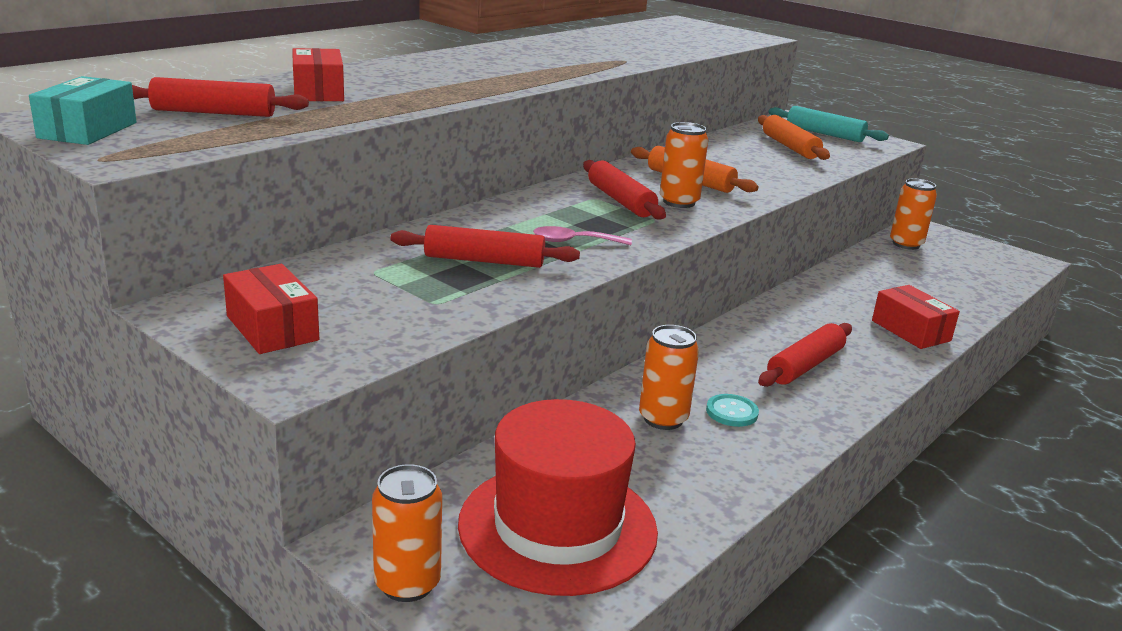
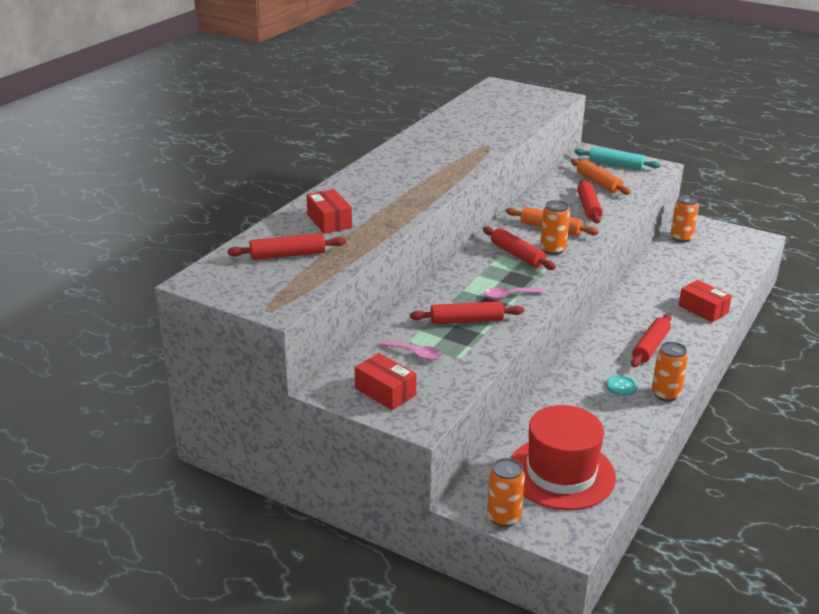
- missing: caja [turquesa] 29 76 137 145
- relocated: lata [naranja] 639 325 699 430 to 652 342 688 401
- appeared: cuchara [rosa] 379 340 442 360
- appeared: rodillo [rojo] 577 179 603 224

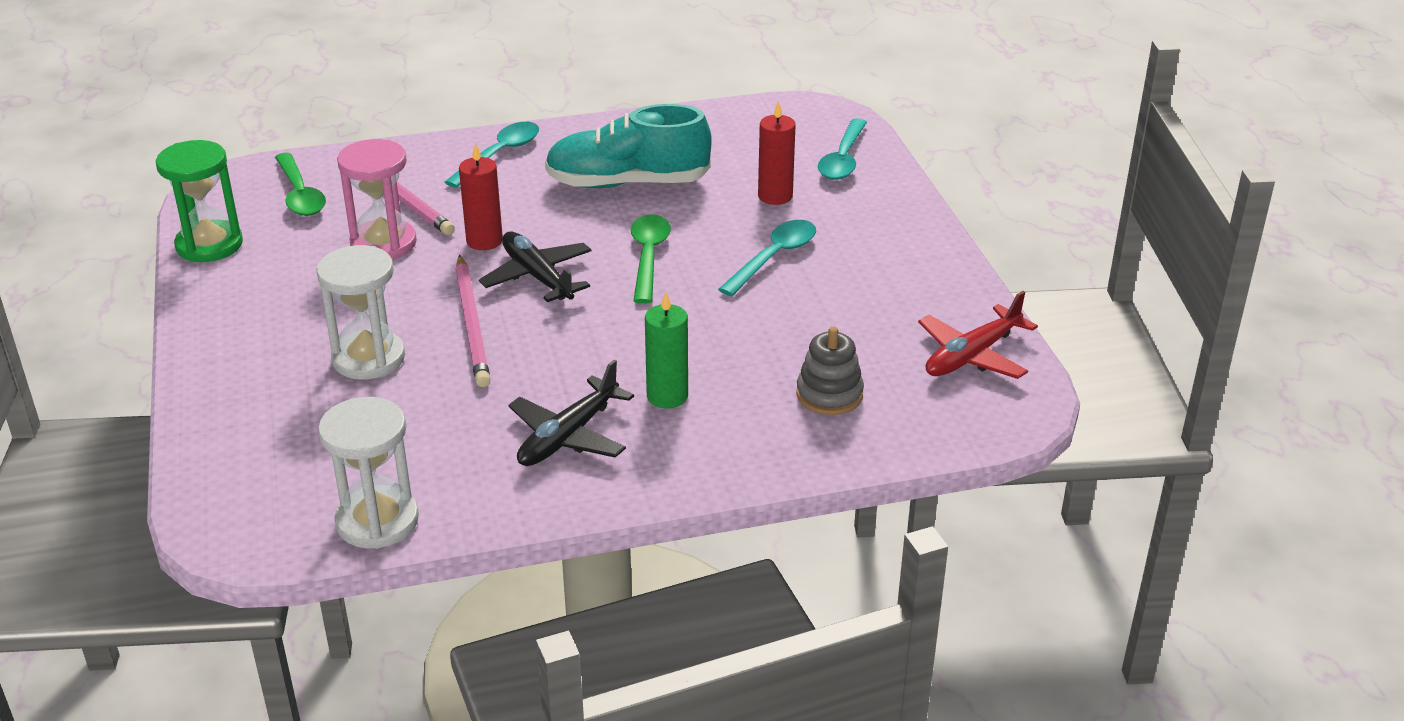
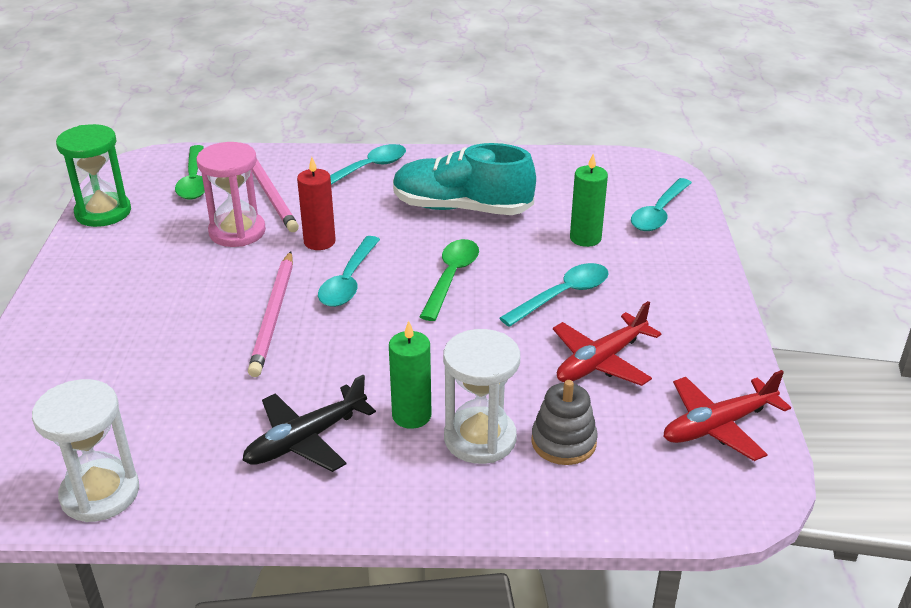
- relocated: reloj de arena [blanco] 316 245 405 380 to 443 329 520 464
- exchanged: avión [negro] 479 232 592 302 to cuchara [turquesa] 318 236 380 307
- colour: vela [rojo] 758 101 796 205 to vela [verde] 570 154 608 247
- appeared: avión [rojo] 553 301 662 386

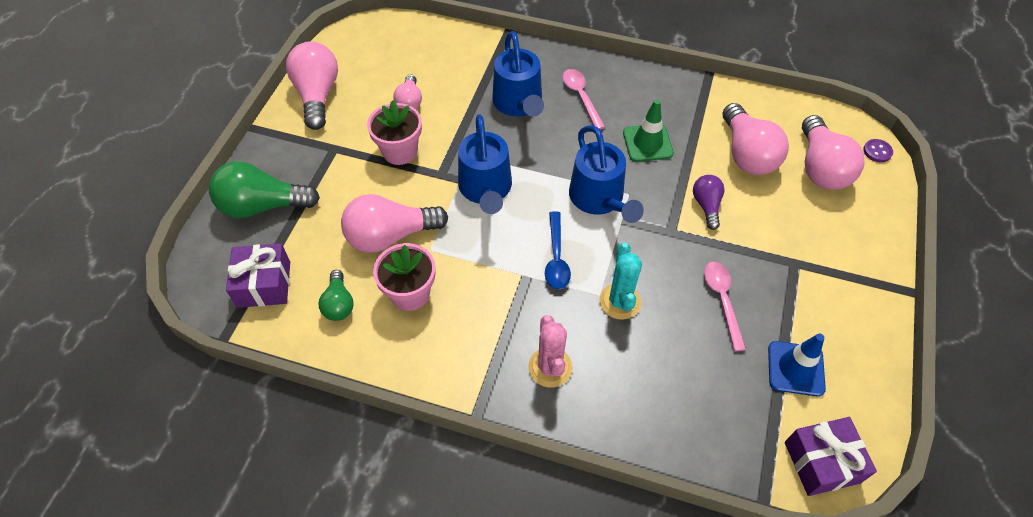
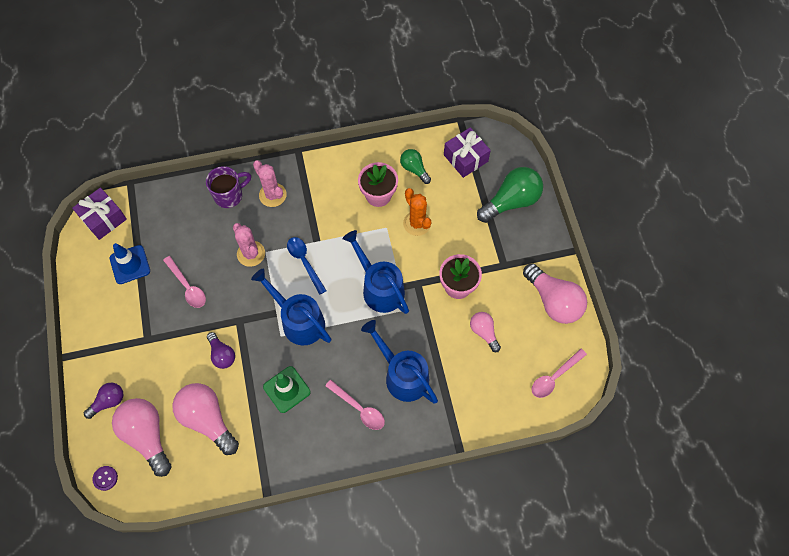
- exchanged: bombilla [rosa] 341 194 448 253 to cactus [naranja] 403 188 431 236
- colour: cactus [turquesa] 599 243 642 320 to cactus [rosa] 233 223 265 267
- appeared: bombilla [morado] 84 383 123 419
- appeared: taza [morado] 206 166 251 208
- appeared: cuchara [rosa] 532 349 587 398

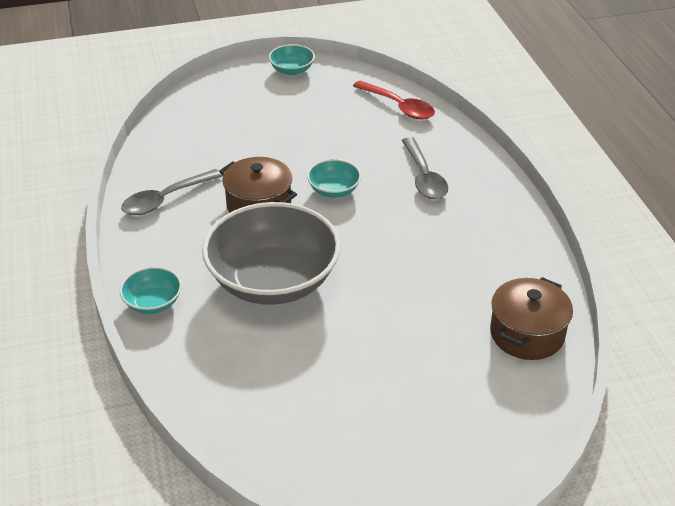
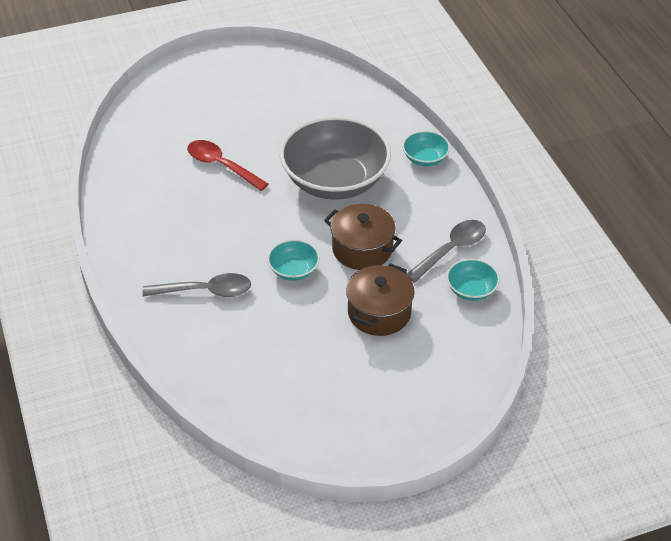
- relocated: cuenco [turquesa] 269 44 315 75 to 446 259 500 301
- relocated: cuchara [rojo] 353 81 435 120 to 187 140 268 191
- spun: cuchara [gris] 402 137 448 199 = 142 273 251 297 105 degrees clockwise
- relocated: olla [marrón] 490 277 573 360 to 346 263 415 336

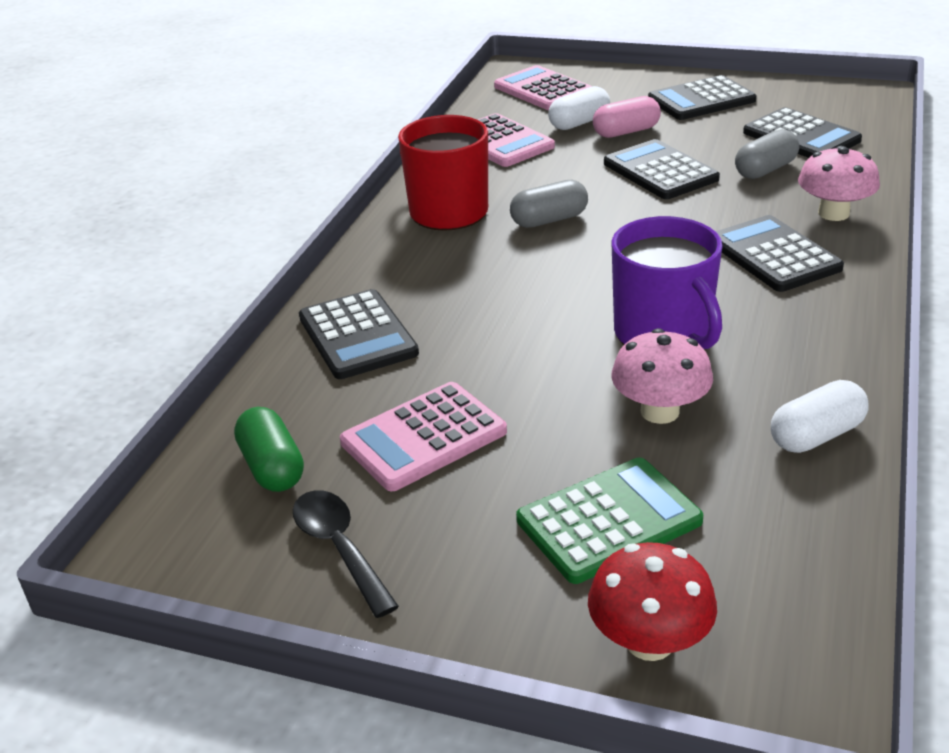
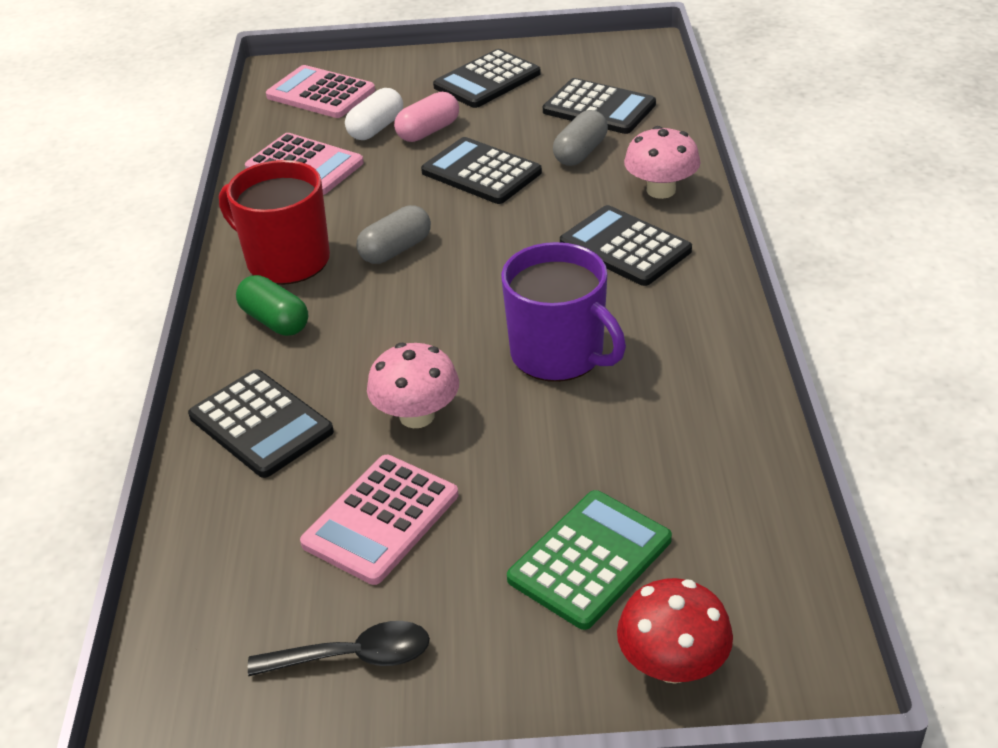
- relocated: cápsula [verde] 234 407 304 492 to 236 275 308 336
- spun: cuchara [negro] 293 490 399 618 = 248 621 430 676 135 degrees clockwise
- relocated: seta [rosa] 611 328 713 424 to 367 343 459 428
- missing: cápsula [blanco] 771 380 869 453

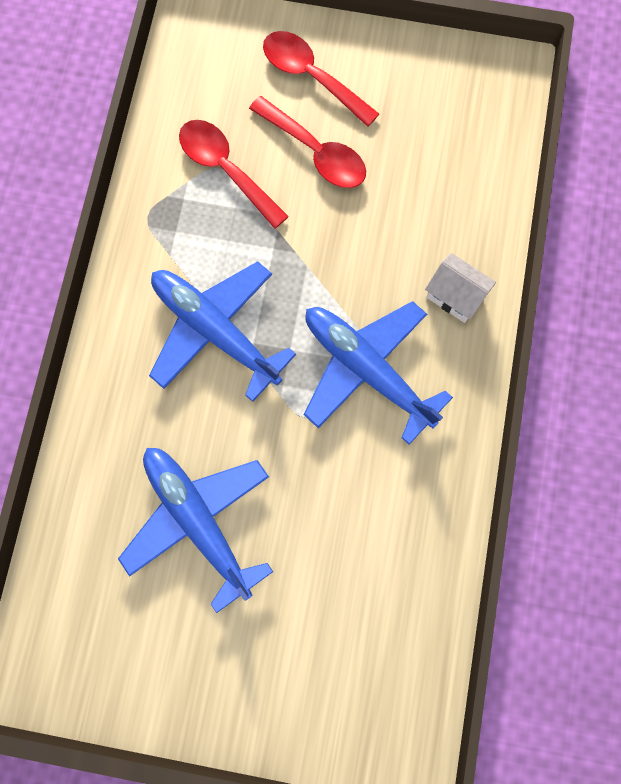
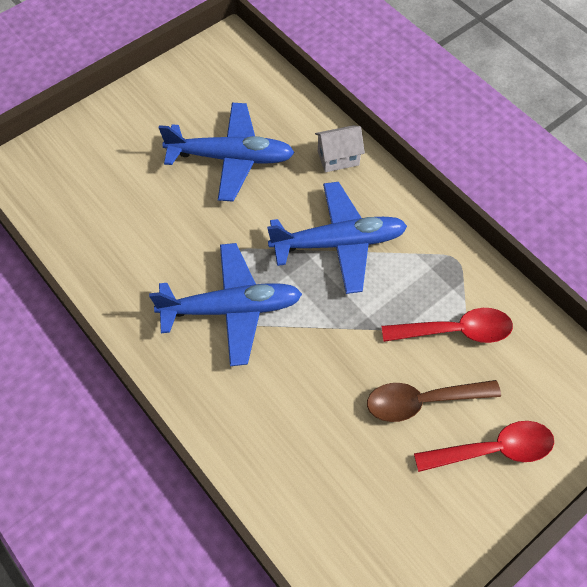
- colour: cuchara [rojo] 249 96 366 188 to cuchara [marrón] 367 380 501 422
- relocated: casa [blanco] 425 253 496 323 to 315 125 365 172

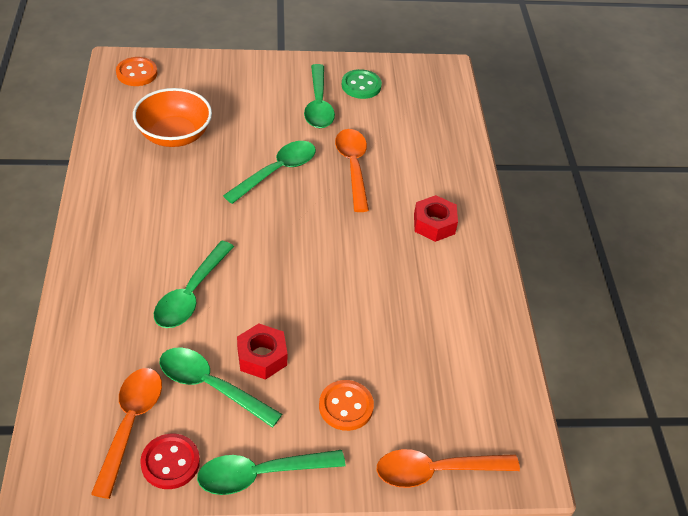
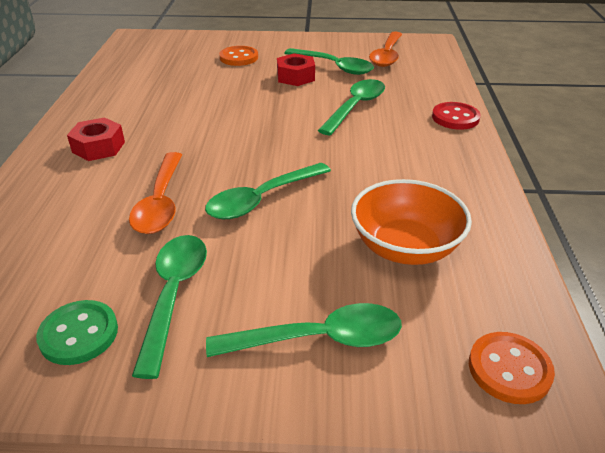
- relocated: botón [rojo] 140 434 200 489 to 432 102 481 130
- relocated: cuchara [verde] 197 450 345 495 to 206 303 402 357
- missing: cuchara [naranja] 376 449 520 488

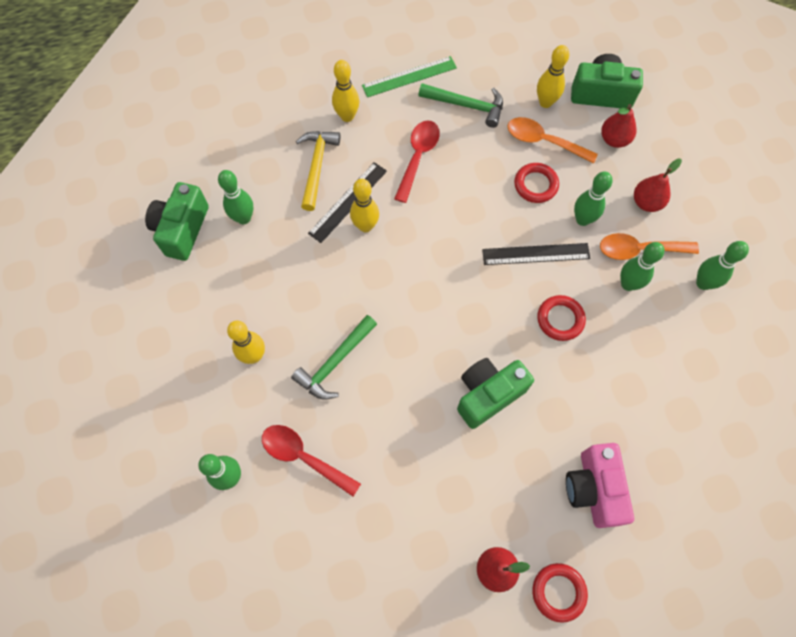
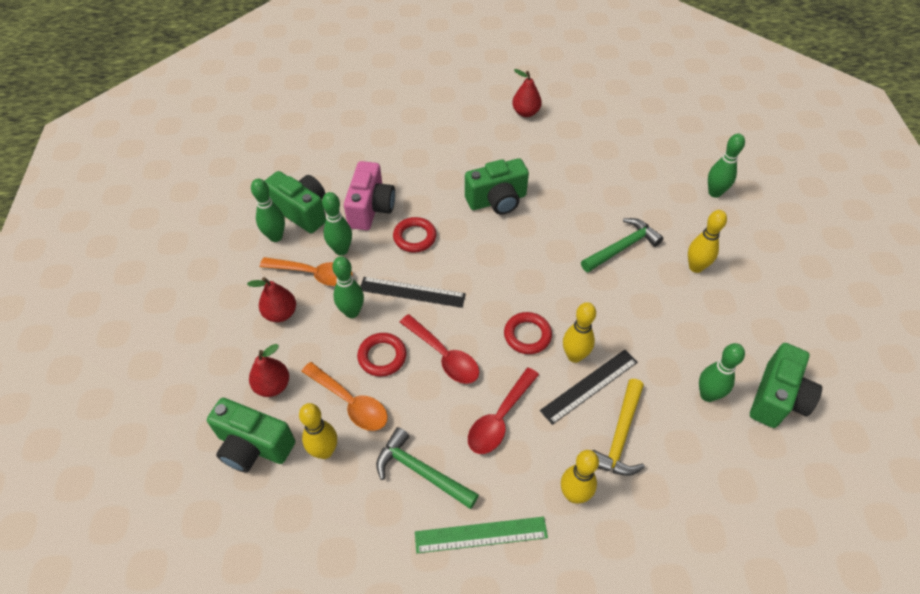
- relocated: cuchara [rojo] 262 425 361 496 to 400 314 479 384
- relocated: anillo [rojo] 533 563 588 623 to 504 312 552 354
- relocated: cámara [rosa] 566 443 634 528 to 344 161 395 230
- appeared: cámara [verde] 265 171 326 233

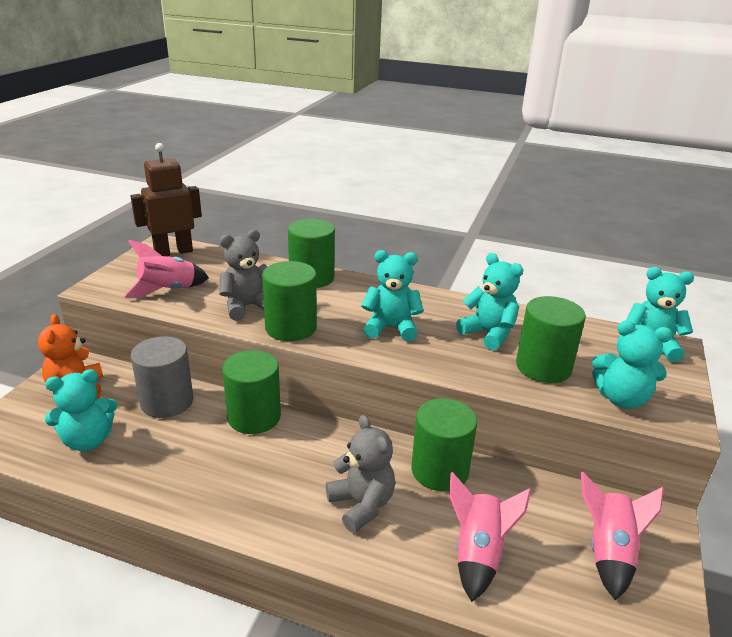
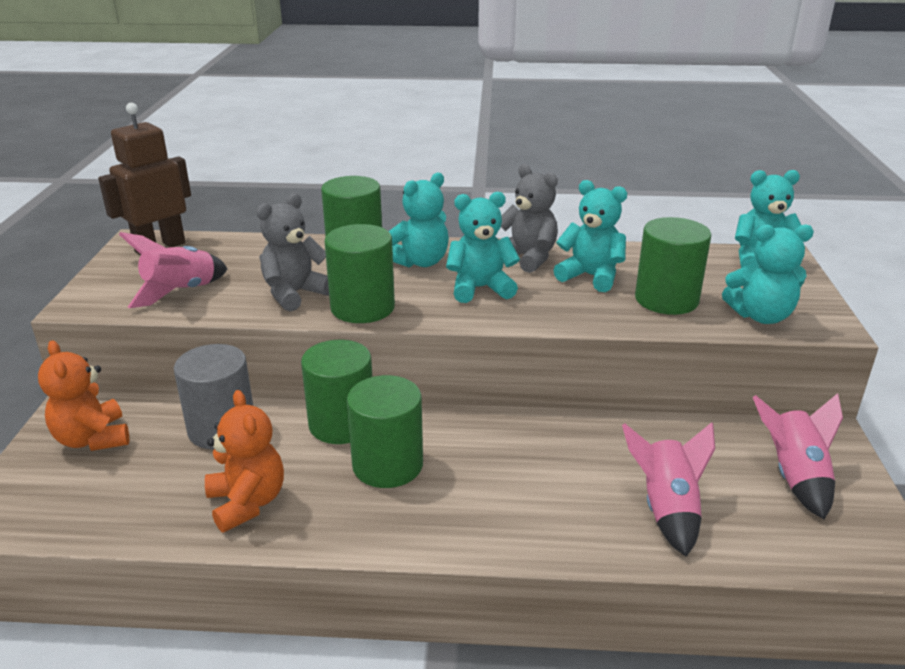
- relocated: osito [turquesa] 45 369 117 451 to 389 173 449 267
- relocated: osito [gris] 326 415 395 533 to 501 164 558 273
- relocated: cilindro [verde] 411 398 477 491 to 347 375 423 488
- appeared: osito [naranja] 205 390 284 533

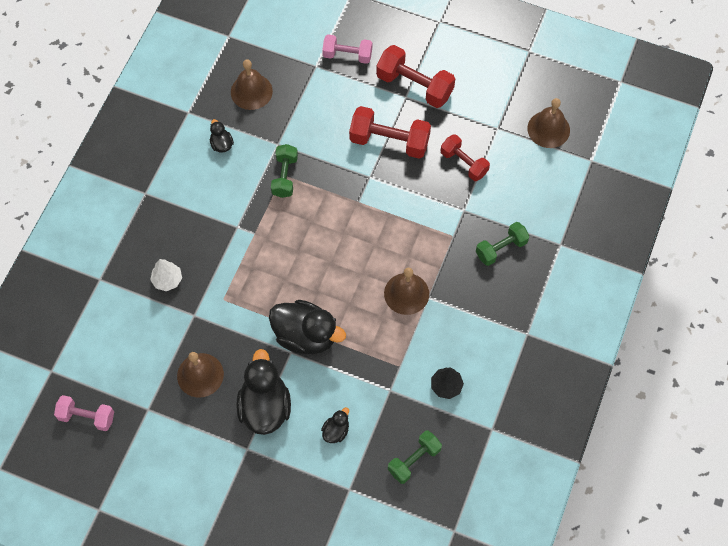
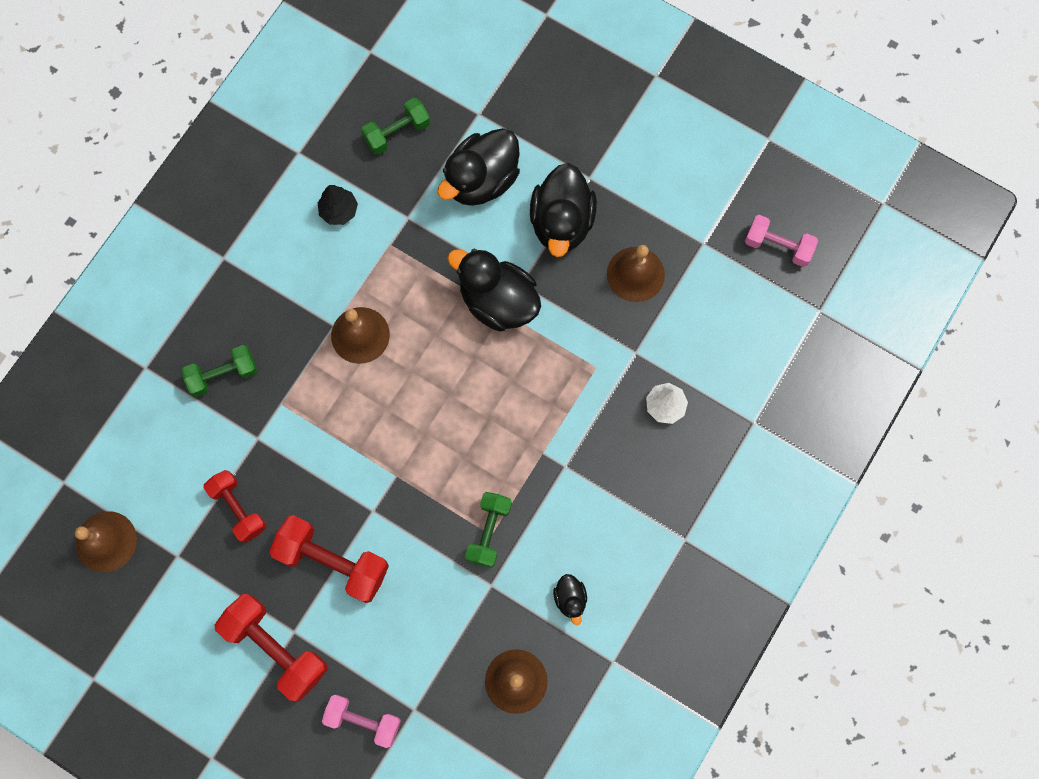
- size: pato [negro] 321 407 349 443 = 437 128 520 206 x2.14

